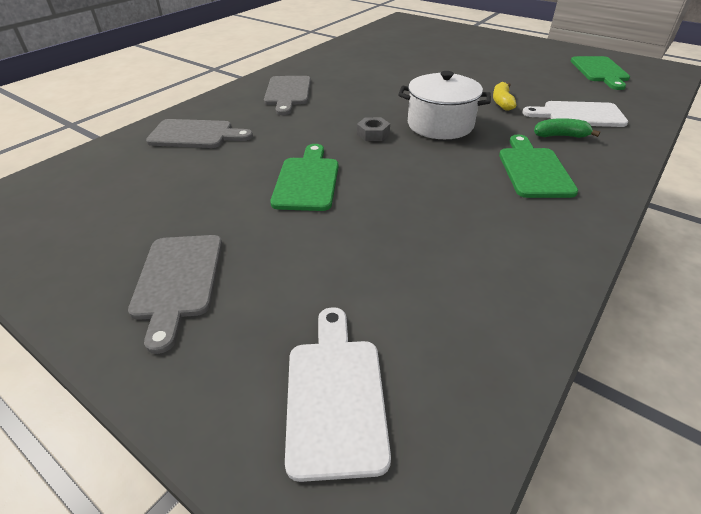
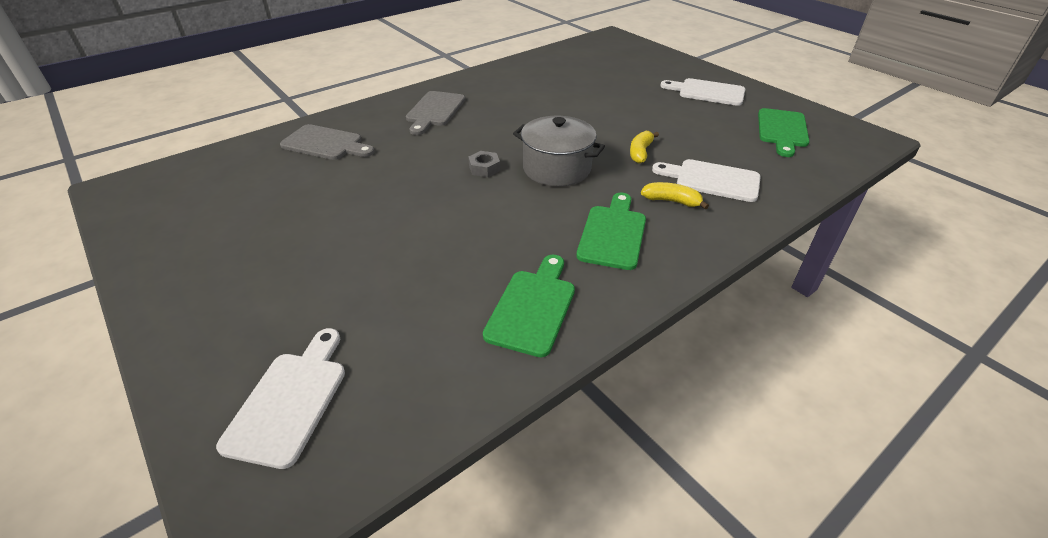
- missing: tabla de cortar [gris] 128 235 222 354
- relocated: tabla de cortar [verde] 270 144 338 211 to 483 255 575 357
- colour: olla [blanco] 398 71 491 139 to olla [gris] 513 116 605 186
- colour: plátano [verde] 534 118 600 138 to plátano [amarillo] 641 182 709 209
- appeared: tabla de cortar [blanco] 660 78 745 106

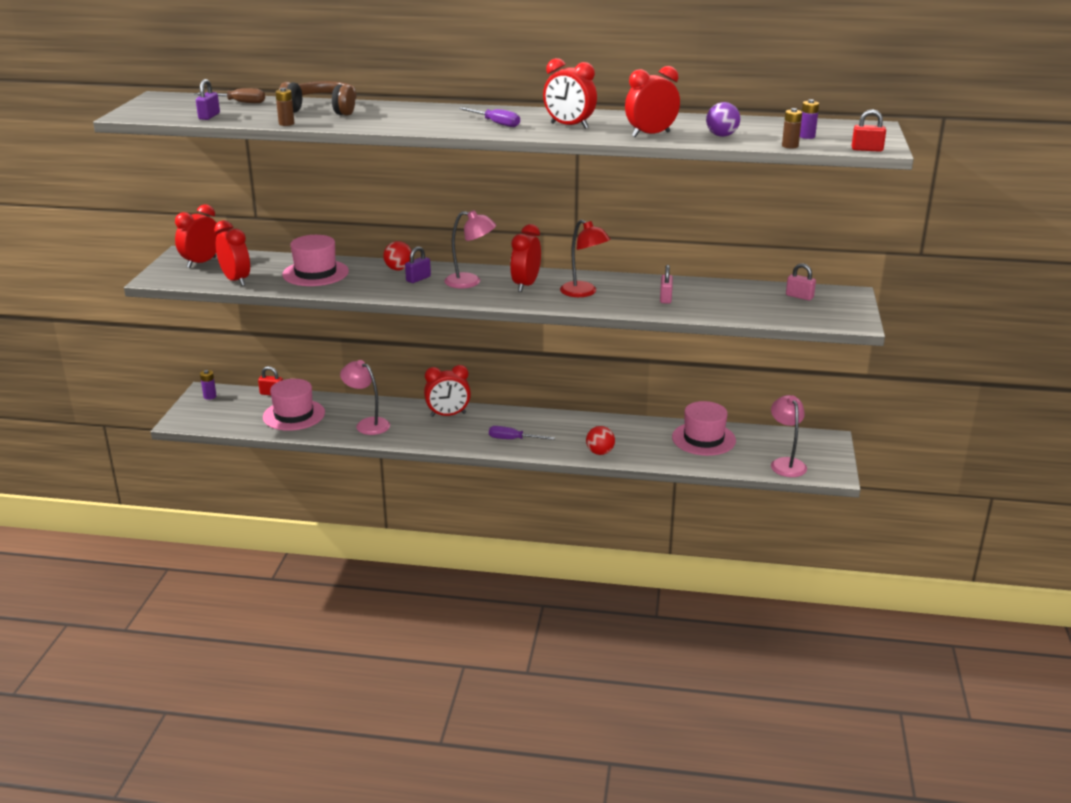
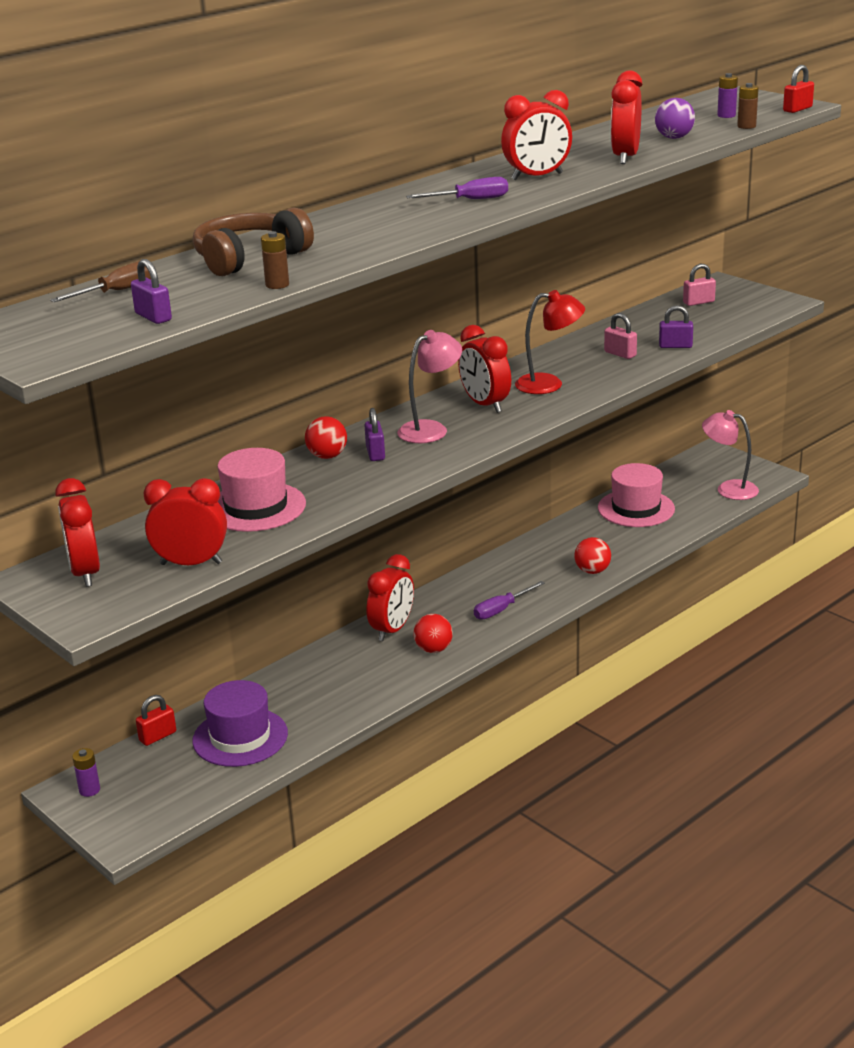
- colour: sombrero [rosa] 263 379 325 431 to sombrero [morado] 192 680 288 767
- missing: lámpara [rosa] 340 360 390 435
- appeared: pelota [rojo] 413 614 453 653
- appeared: candado [morado] 659 305 693 348

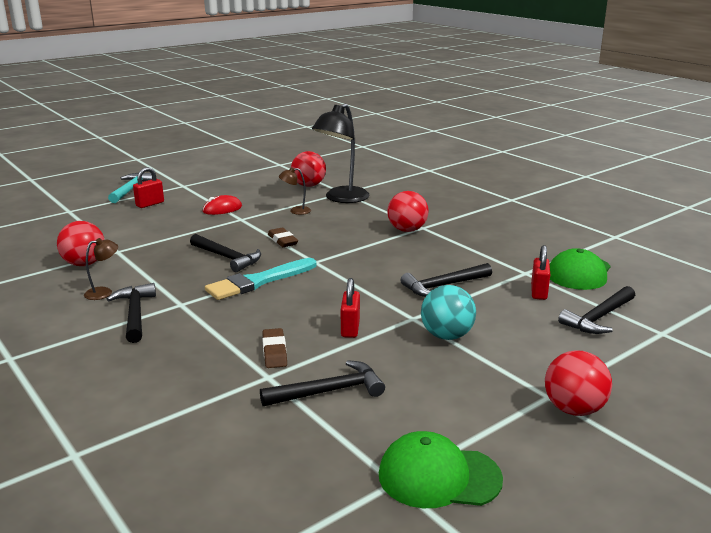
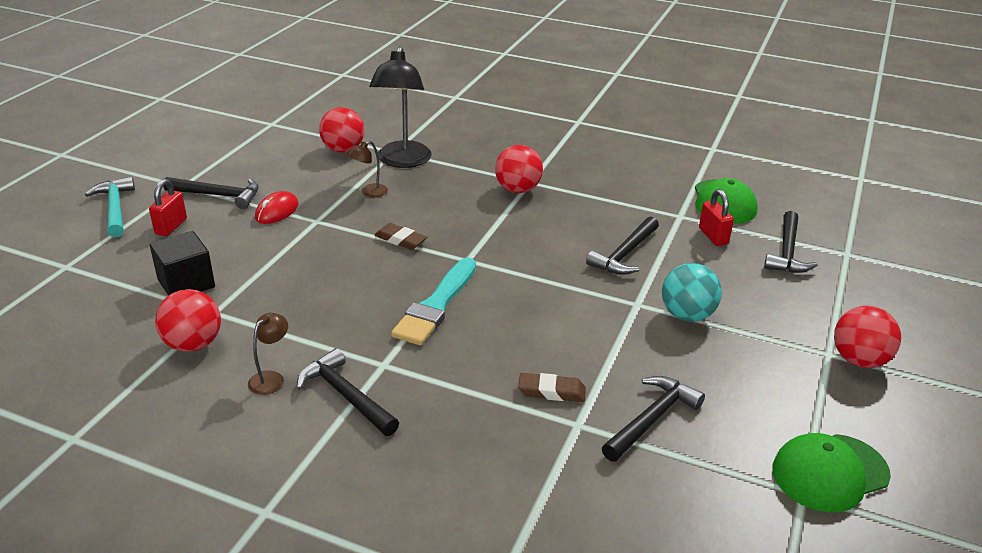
- relocated: martillo [negro] 190 234 261 272 to 163 177 259 209
- spun: goma de borrar [marrón] 262 328 287 368 = 518 373 586 402 45 degrees counterclockwise
- missing: candado [rojo] 341 278 360 338
- appeared: cubo [negro] 150 231 215 296

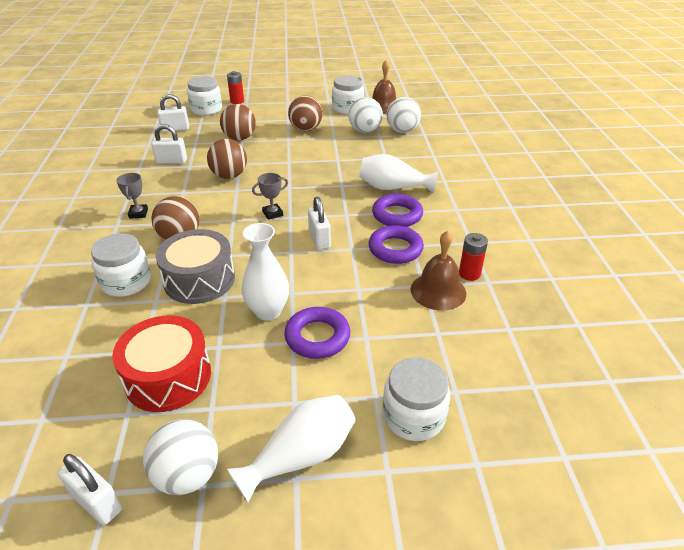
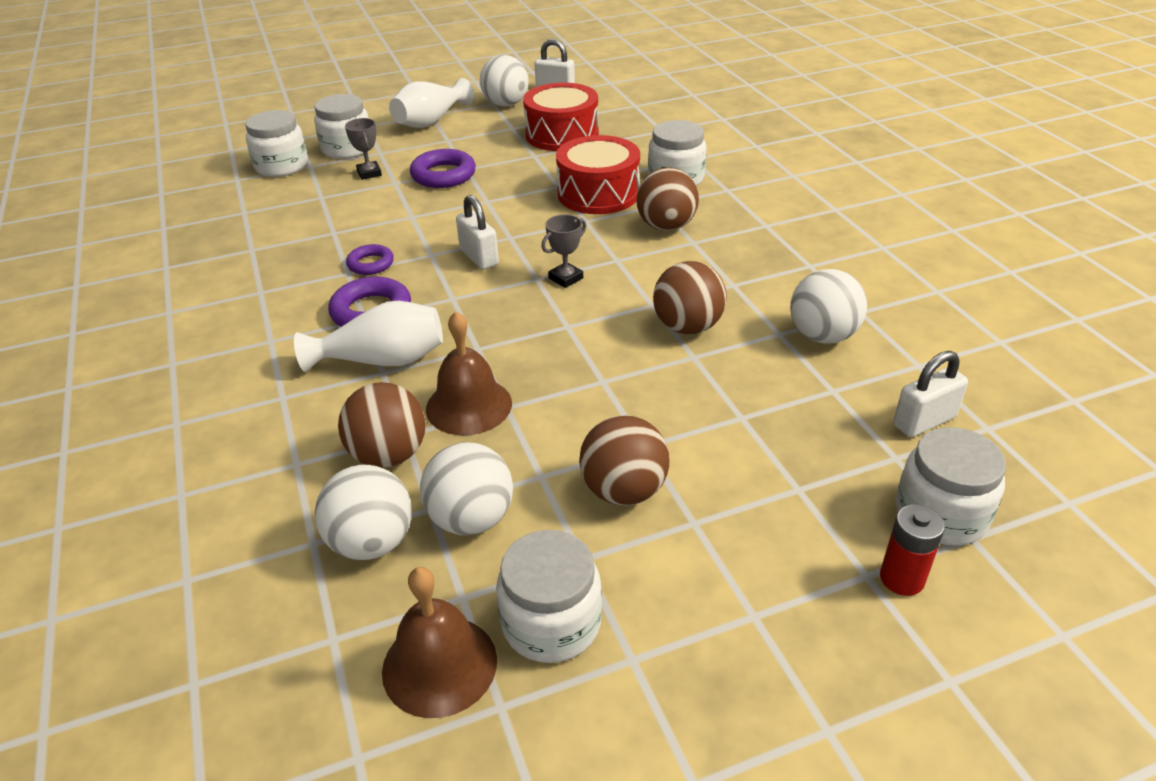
- relocated: trofeo [gris] 116 173 148 219 to 345 118 382 180
- exchanged: candado [blanco] 151 124 187 164 to pelota [blanco] 790 269 868 344
- colour: tambor [gris] 156 229 235 304 to tambor [rojo] 556 135 640 214
- relocated: pelota [marrón] 220 104 256 141 to 338 382 426 468
- missing: florero [blanco] 241 223 289 321
- size: anillo [morado] 369 225 424 264 = 346 244 394 275 x0.62
- relocated: campana [marrón] 411 231 466 311 to 426 311 512 436
- missing: pila [rojo] 459 233 488 281
- appeared: tarro [blanco] 245 110 308 177

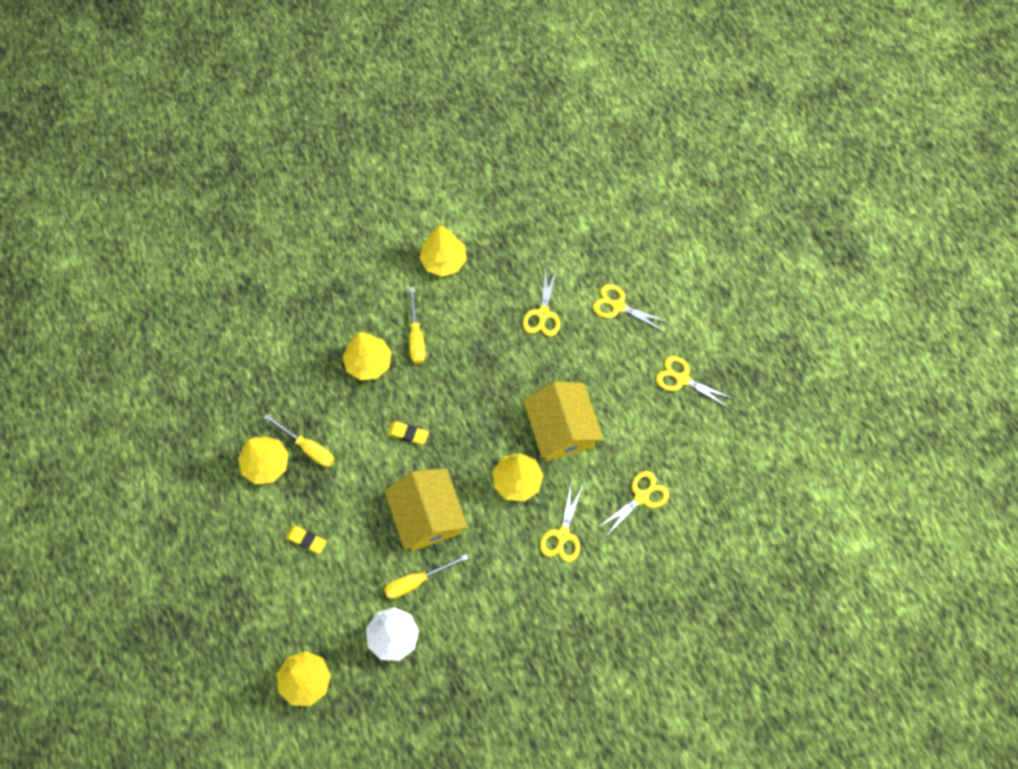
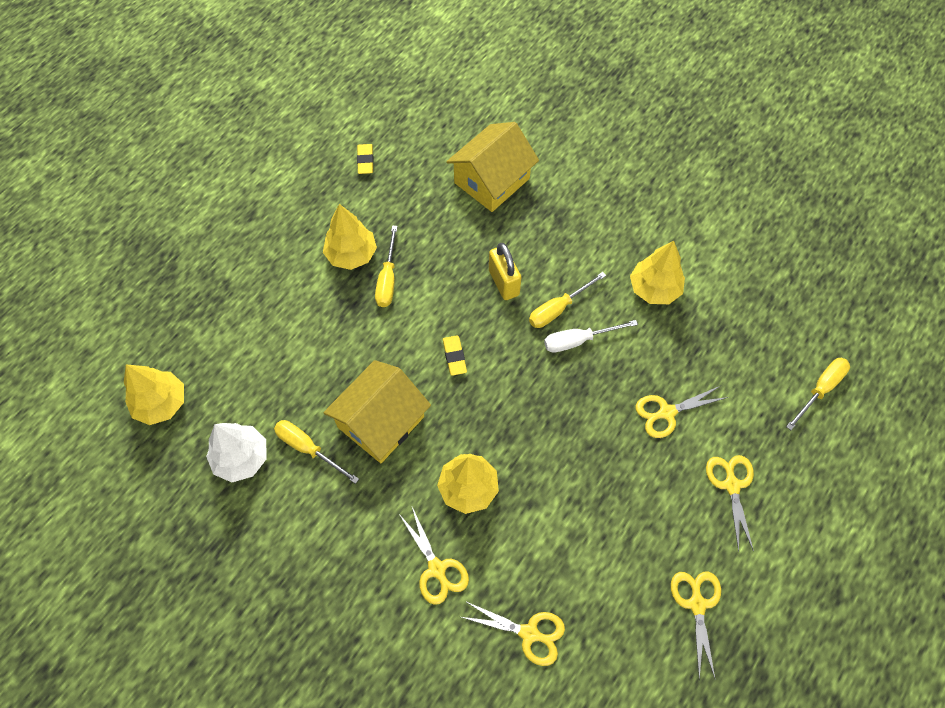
- relocated: goma de borrar [amarillo] 285 525 327 554 to 357 144 374 174
- exchanged: árbol [amarillo] 343 332 391 380 to candado [amarillo] 489 243 521 300
- relocated: casa [amarillo] 523 381 604 461 to 446 122 539 212
- spun: tijeras [amarillo] 540 484 583 562 = 399 507 469 605 105 degrees counterclockwise
- appeared: destornillador [blanco] 544 320 638 353
- appeared: destornillador [amarillo] 786 358 850 430

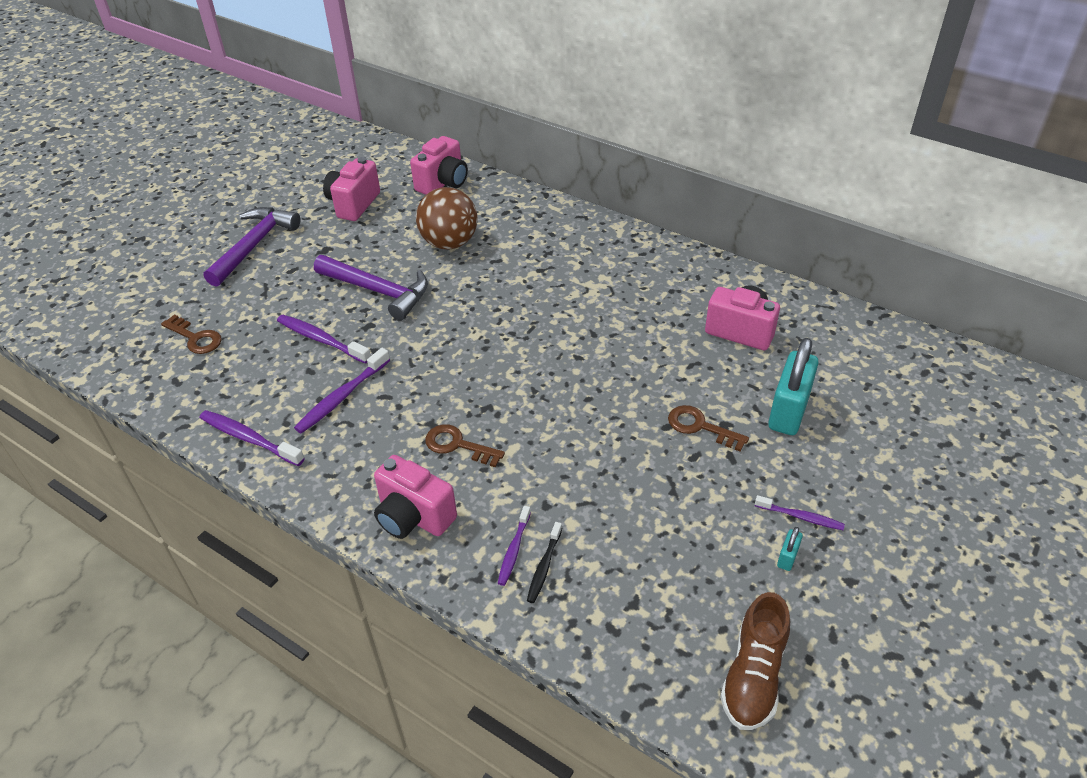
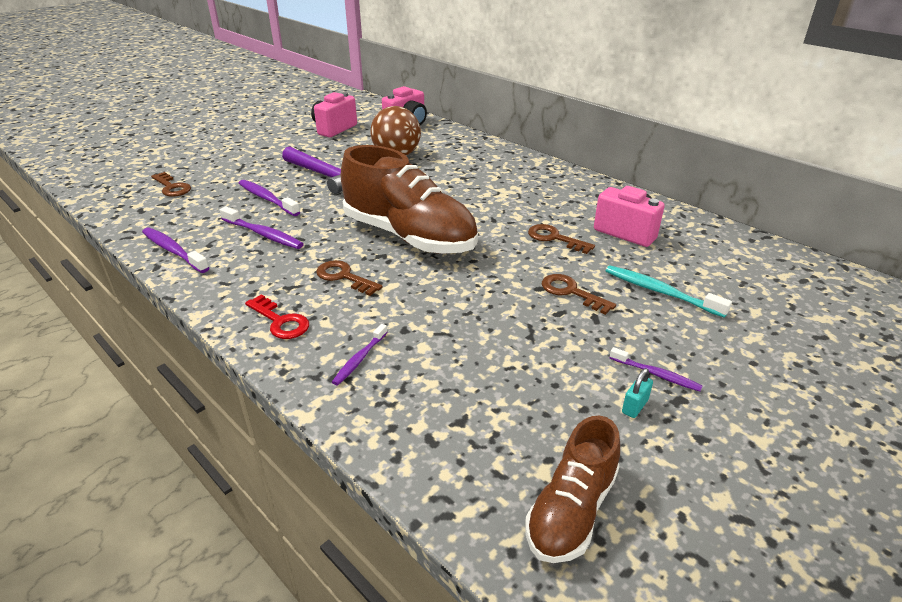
- missing: martillo [morado] 204 207 300 287
- spun: cepillo de dientes [morado] 294 348 390 434 = 220 206 304 249 105 degrees counterclockwise
- exchanged: cámara [rosa] 374 455 457 539 to llave [rojo] 245 294 309 339
- missing: cepillo de dientes [negro] 527 522 562 603
- exchanged: candado [turquesa] 768 338 818 435 to cepillo de dientes [turquesa] 606 265 732 318
- appeared: zapato [marrón] 341 145 478 254
- appeared: llave [marrón] 528 224 595 254

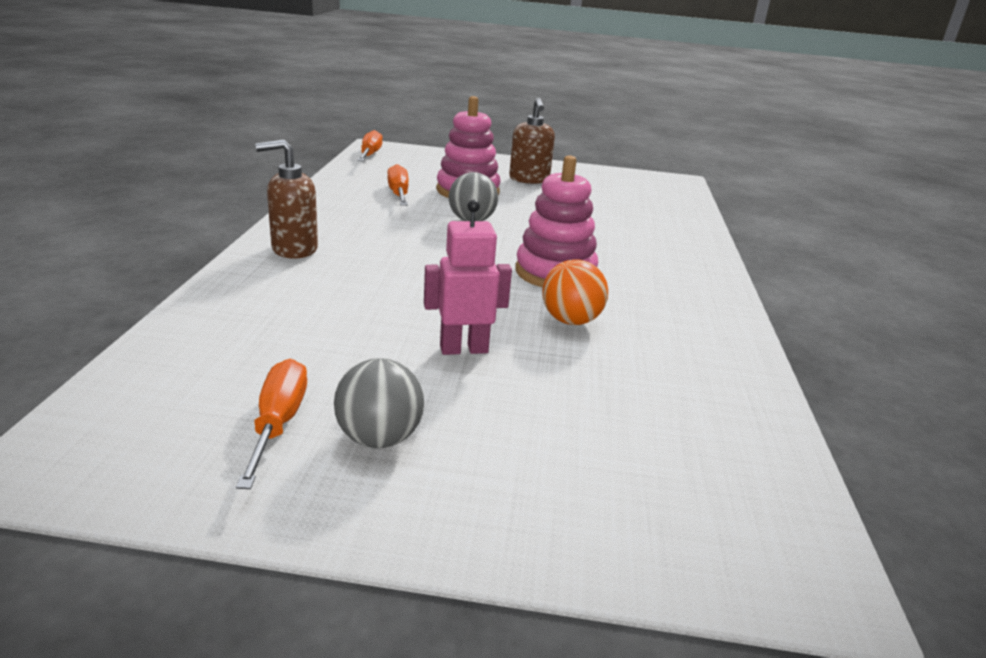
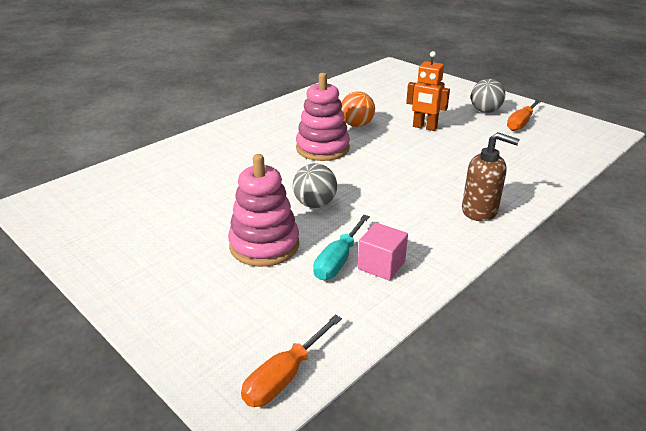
- colour: destornillador [naranja] 387 164 409 206 to destornillador [turquesa] 313 215 370 280
- colour: robot [rosa] 424 200 512 355 to robot [naranja] 406 51 450 131
- missing: dispensador de jabón [marrón] 509 98 555 184
- appeared: cubo [rosa] 358 223 408 281

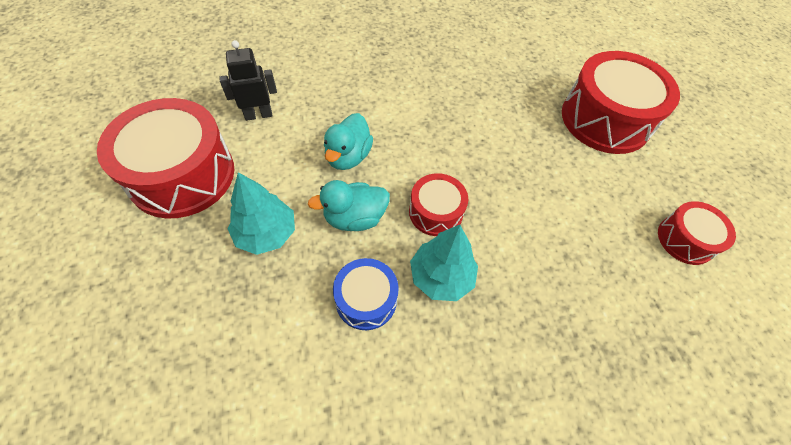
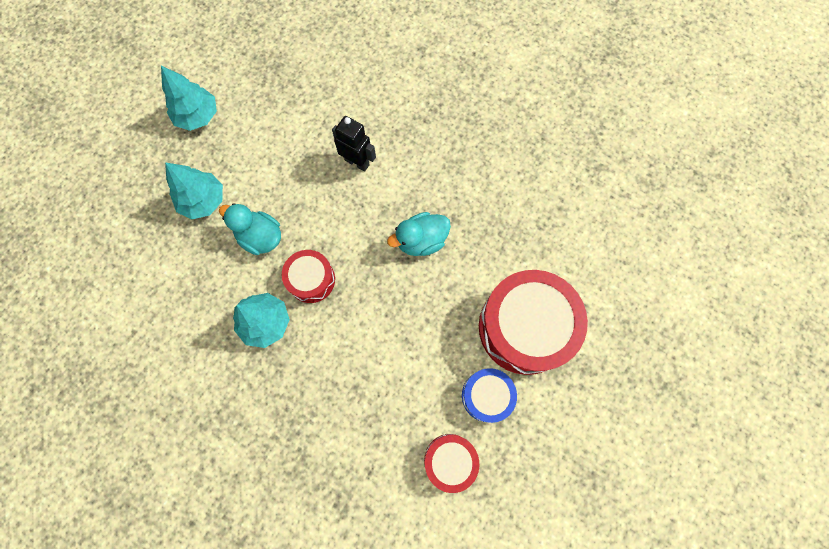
- exchanged: tambor [rojo] 97 98 234 218 to árbol [turquesa] 161 66 217 131
- relocated: robot [negro] 219 40 277 121 to 332 116 376 172
- relocated: pato [turquesa] 324 113 373 170 to 387 212 451 256
- relocated: tambor [azul] 333 258 399 330 to 462 368 517 423

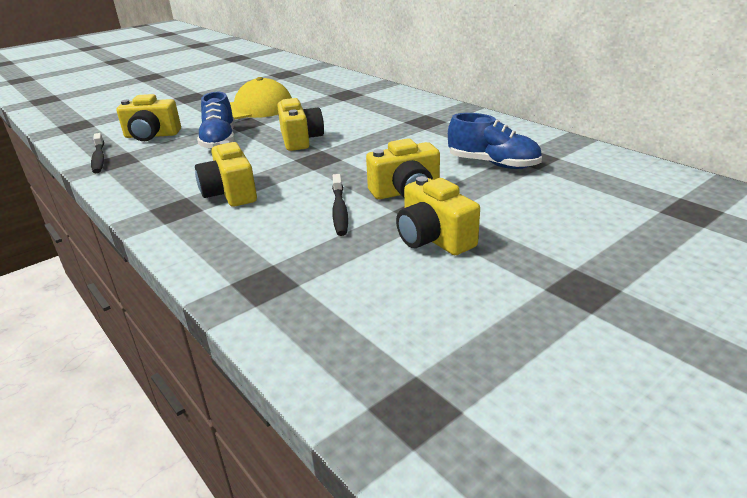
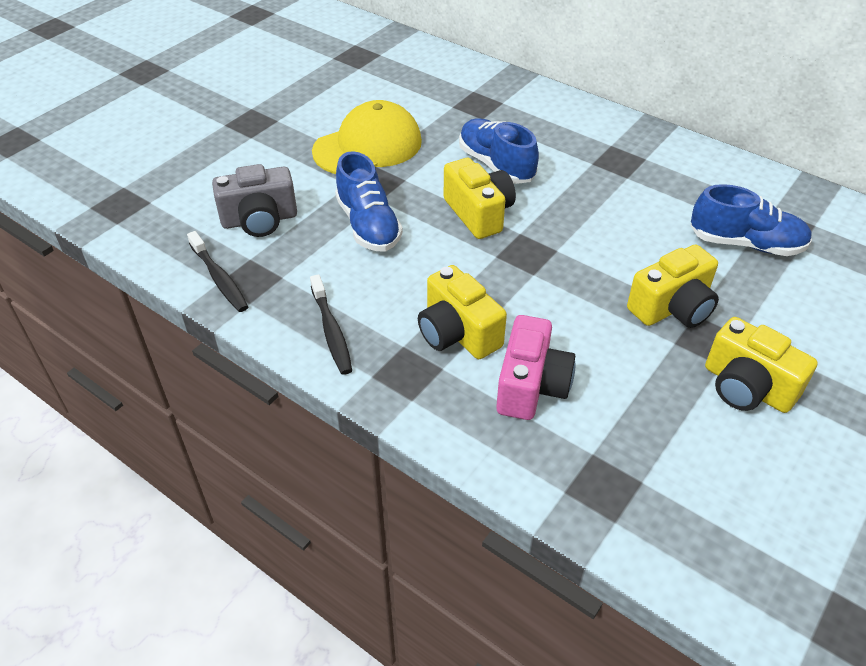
- colour: cámara [amarillo] 116 94 181 141 to cámara [gris] 212 164 297 237
- relocated: cepillo de dientes [negro] 332 174 348 236 to 310 274 352 375
- appeared: zapato [azul] 459 119 539 184
- appeared: cámara [rosa] 496 315 575 420

